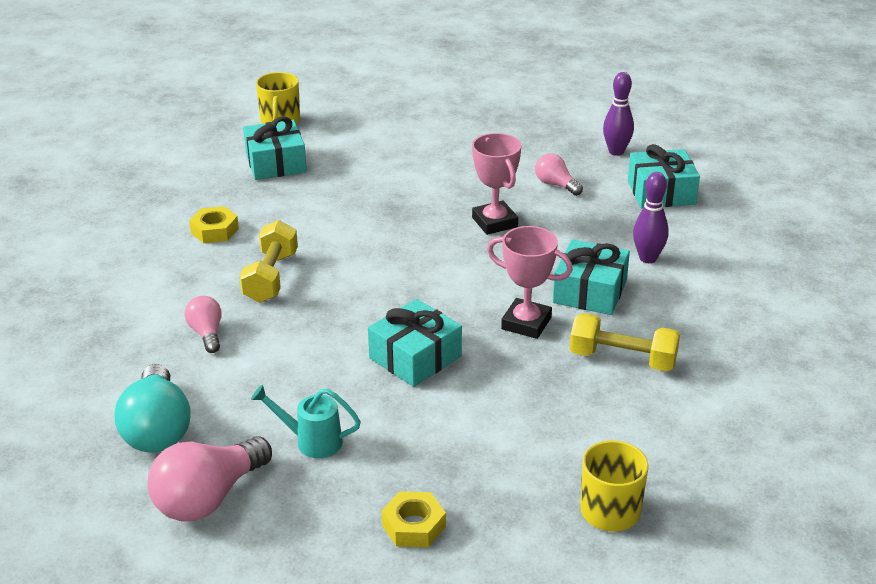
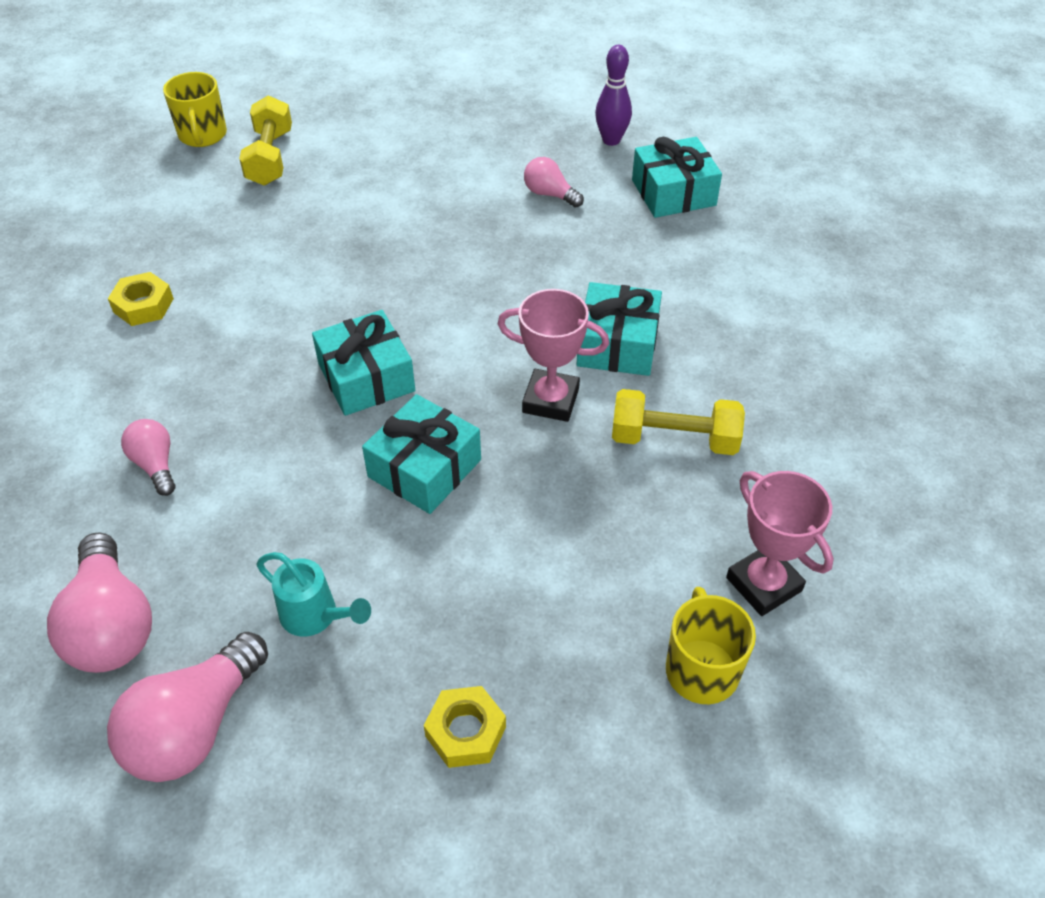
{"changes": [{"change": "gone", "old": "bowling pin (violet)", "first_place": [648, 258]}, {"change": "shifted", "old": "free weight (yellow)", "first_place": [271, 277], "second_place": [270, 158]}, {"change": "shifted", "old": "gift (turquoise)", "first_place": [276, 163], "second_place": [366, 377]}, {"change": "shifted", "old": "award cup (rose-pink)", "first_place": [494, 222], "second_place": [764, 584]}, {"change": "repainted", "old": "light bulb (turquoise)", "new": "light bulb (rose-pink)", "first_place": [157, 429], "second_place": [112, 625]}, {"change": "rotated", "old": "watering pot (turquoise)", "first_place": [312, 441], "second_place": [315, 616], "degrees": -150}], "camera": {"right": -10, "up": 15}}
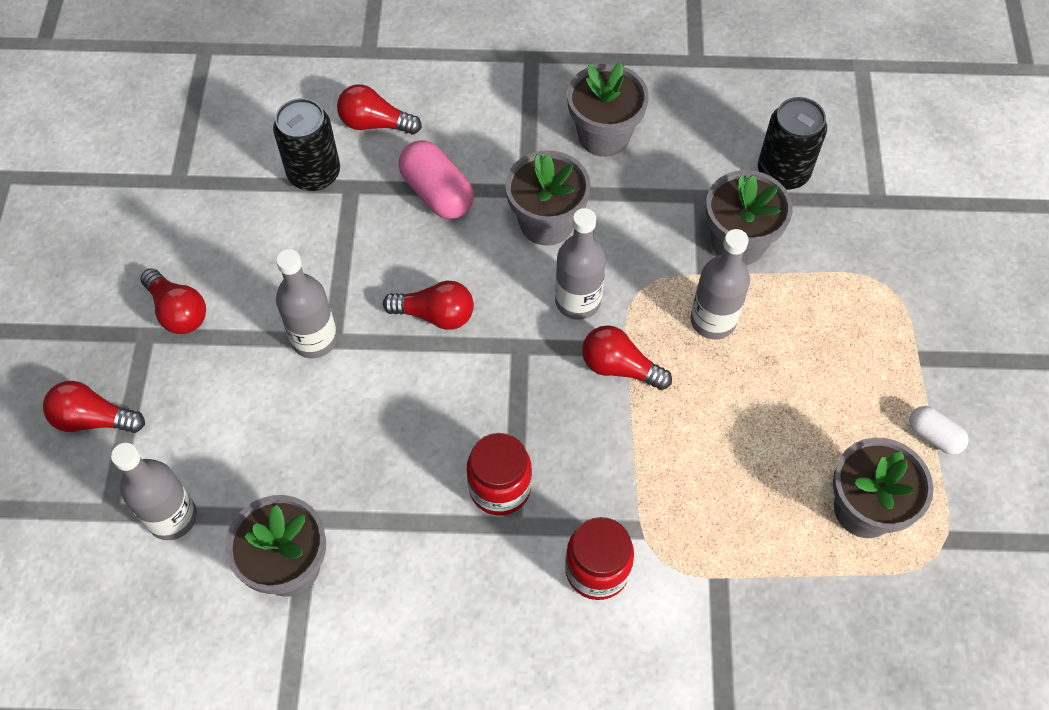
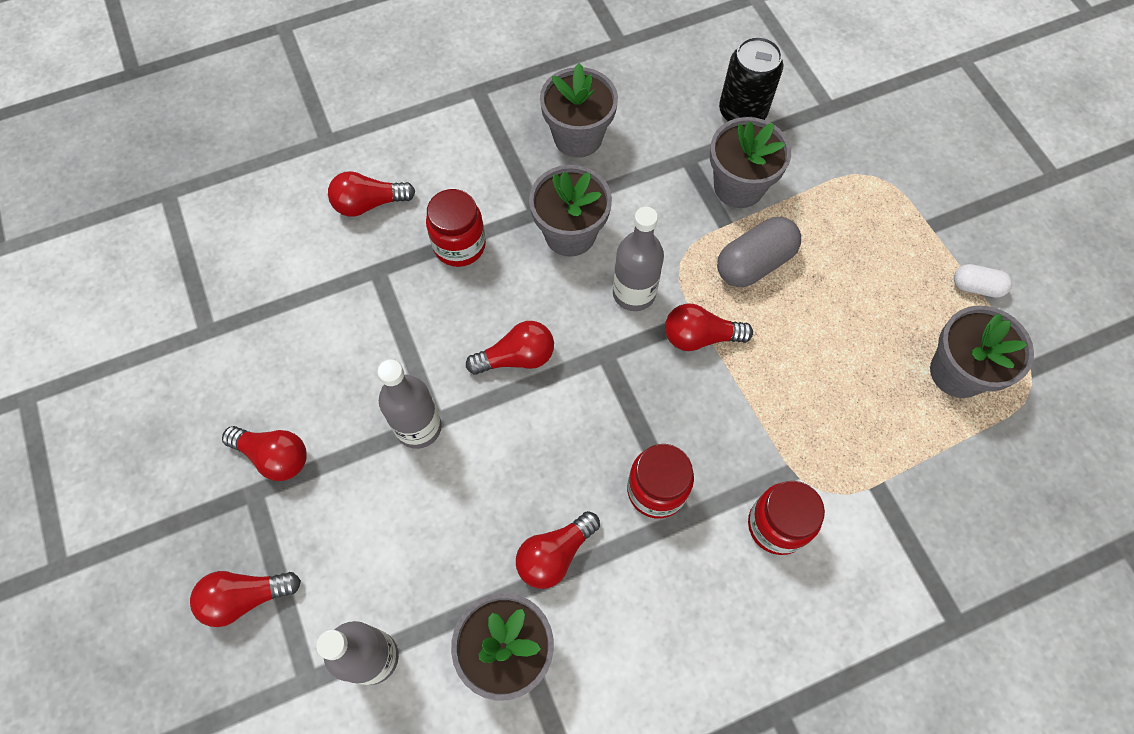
{"changes": [{"change": "gone", "old": "can (ebony)", "first_place": [314, 173]}, {"change": "new", "new": "light bulb (scarlet)", "second_place": [555, 555]}, {"change": "swapped", "old": "capsule (rose-pink)", "new": "jam jar (scarlet)", "first_place": [437, 193], "second_place": [459, 245]}, {"change": "swapped", "old": "flask (ash-grey)", "new": "capsule (ash-grey)", "first_place": [713, 321], "second_place": [754, 263]}], "camera": {"right": -25, "up": 5}}
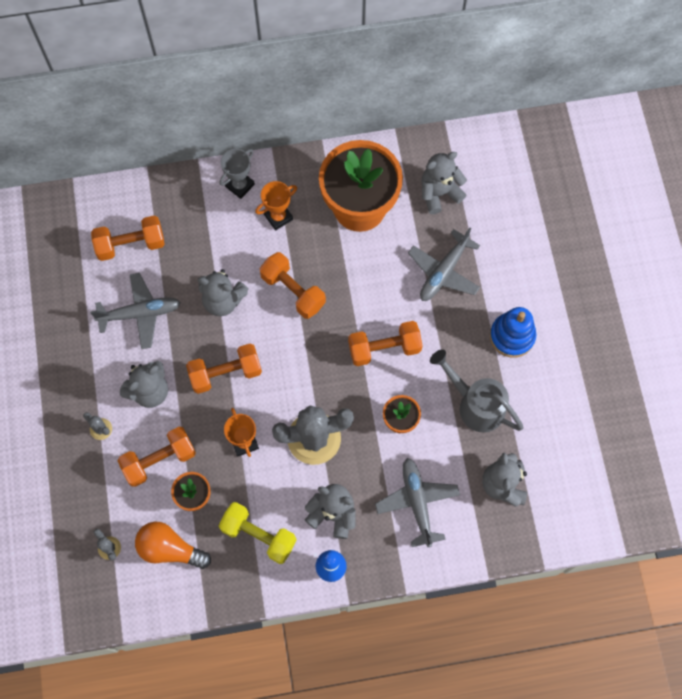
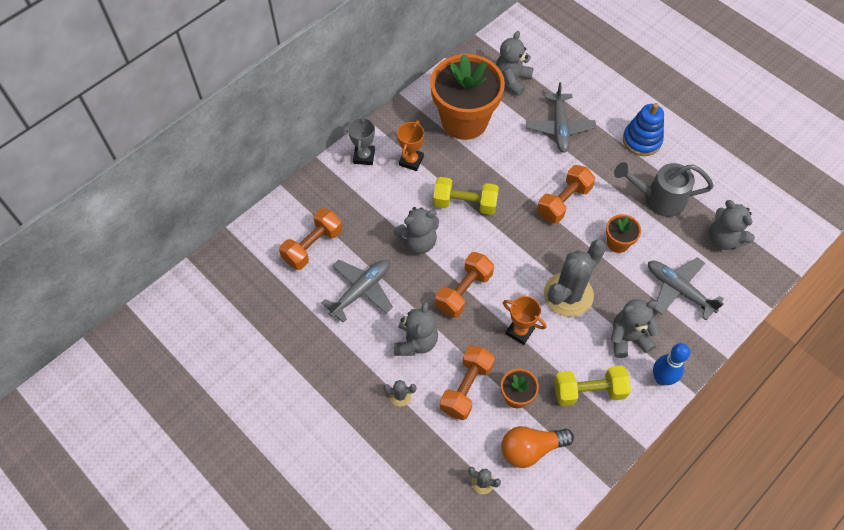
{"changes": [{"change": "repainted", "old": "free weight (bright orange)", "new": "free weight (yellow)", "first_place": [293, 291], "second_place": [465, 204]}], "camera": {"right": -35, "up": -10}}
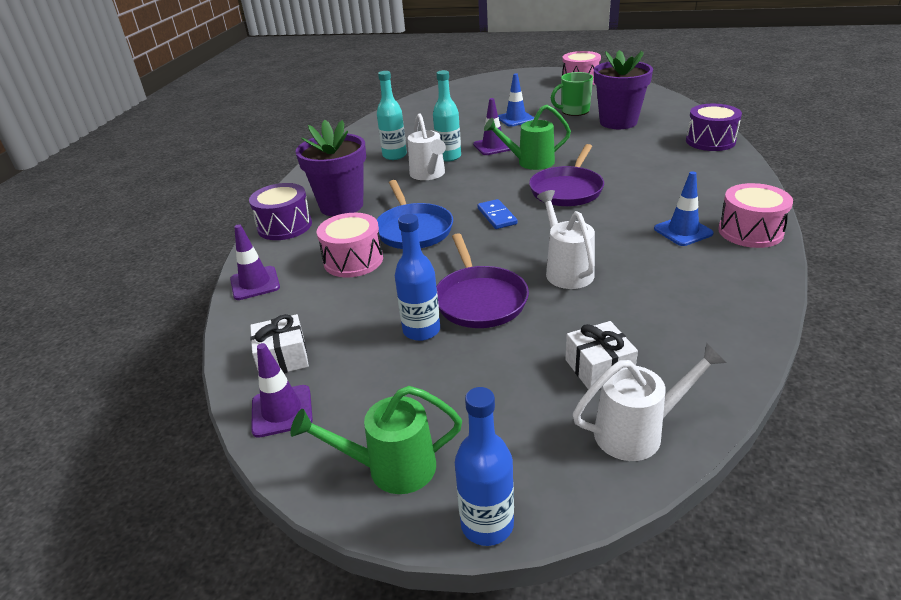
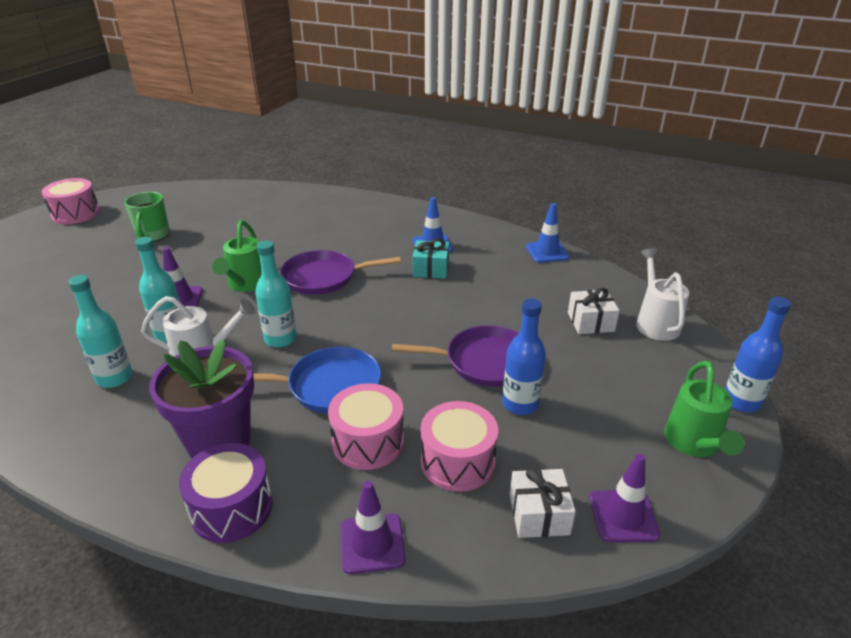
{"changes": [{"change": "gone", "old": "domino (royal blue)", "first_place": [497, 216]}, {"change": "gone", "old": "watering pot (snow-white)", "first_place": [566, 270]}, {"change": "gone", "old": "flower pot (violet)", "first_place": [618, 122]}, {"change": "gone", "old": "toy drum (violet)", "first_place": [710, 141]}, {"change": "new", "new": "flask (turquoise)", "second_place": [280, 339]}, {"change": "new", "new": "gift (turquoise)", "second_place": [431, 269]}, {"change": "shifted", "old": "traffic cone (royal blue)", "first_place": [516, 119], "second_place": [547, 252]}, {"change": "shifted", "old": "toy drum (rose-pink)", "first_place": [750, 231], "second_place": [457, 461]}, {"change": "rotated", "old": "pan (violet)", "first_place": [567, 190], "second_place": [323, 277], "degrees": 135}], "camera": {"right": -80, "up": 0}}
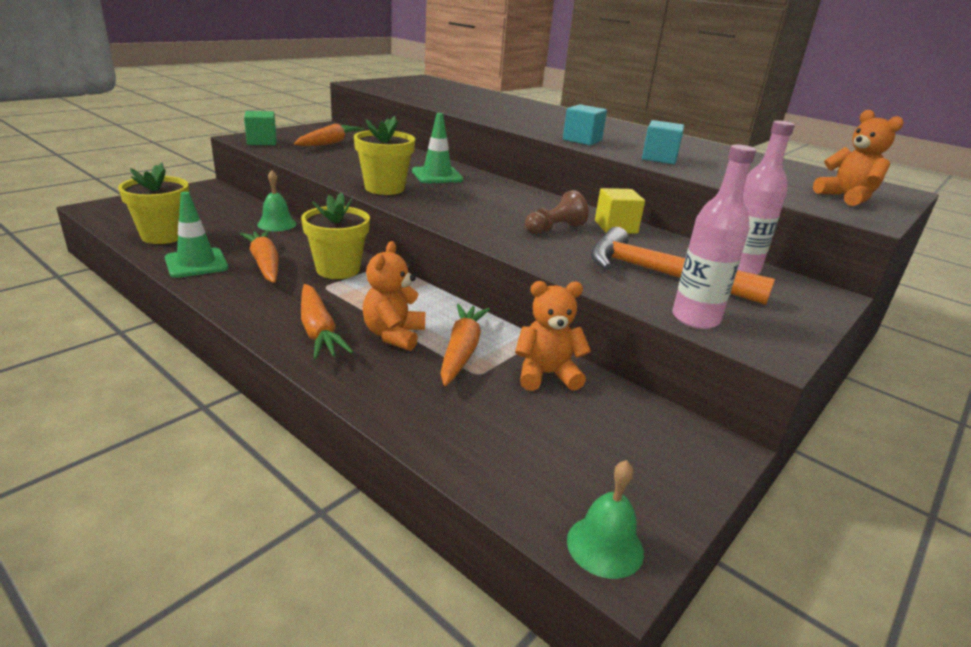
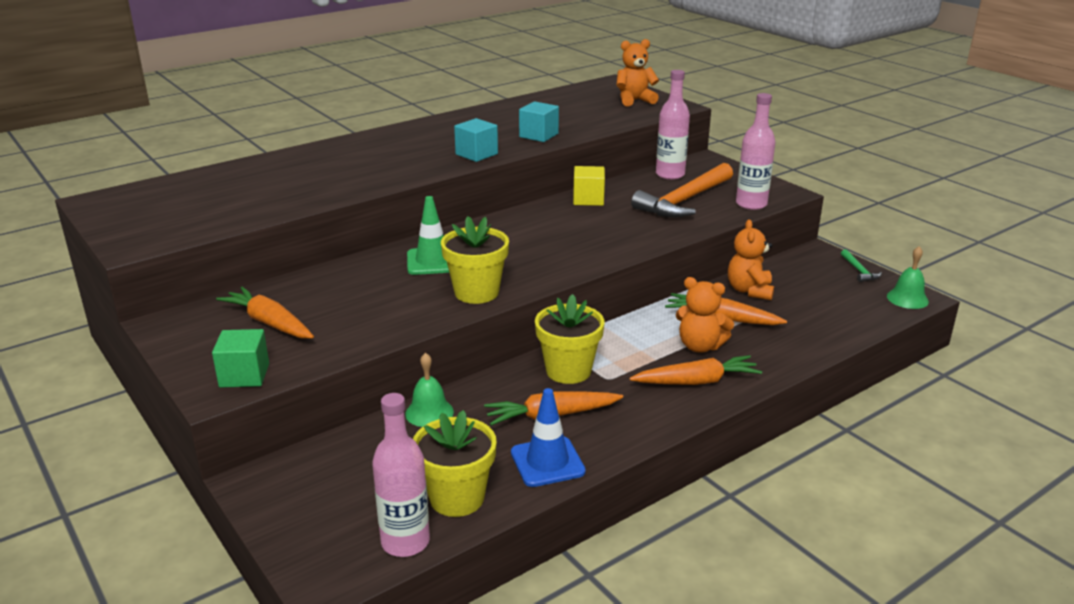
{"changes": [{"change": "gone", "old": "pawn (dark brown)", "first_place": [554, 229]}, {"change": "new", "new": "flask (rose-pink)", "second_place": [405, 542]}, {"change": "new", "new": "claw hammer (emerald)", "second_place": [859, 271]}, {"change": "repainted", "old": "traffic cone (emerald)", "new": "traffic cone (royal blue)", "first_place": [196, 263], "second_place": [547, 462]}], "camera": {"right": -75, "up": 0}}
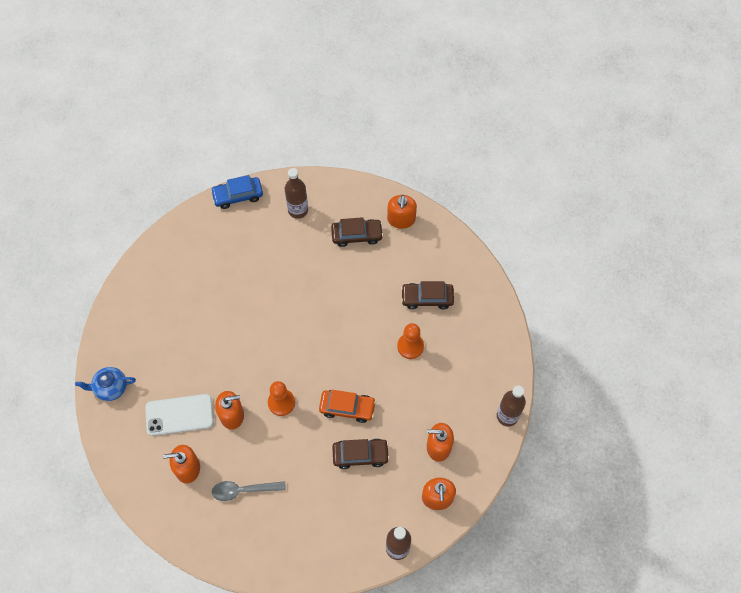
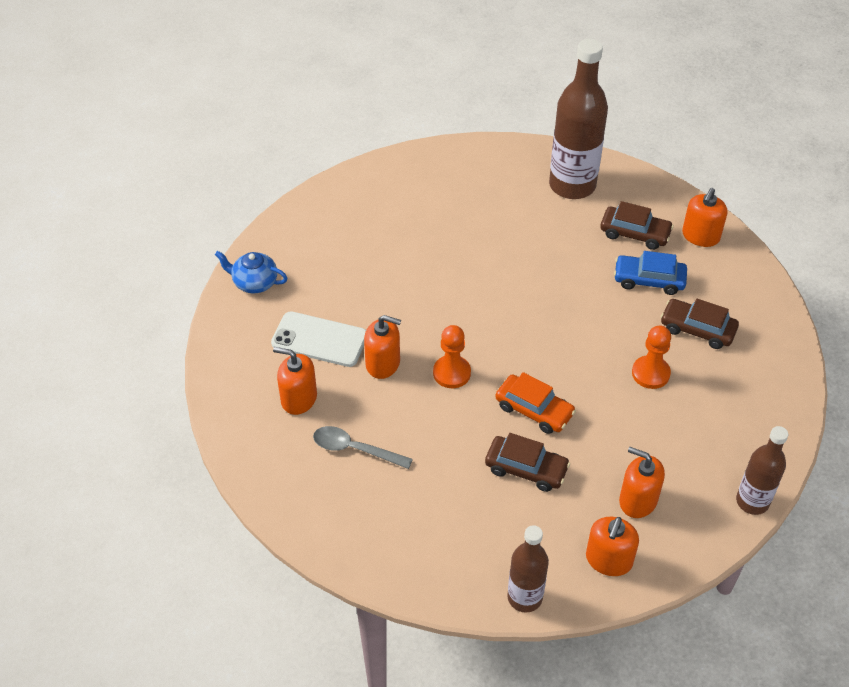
{"changes": [{"change": "shifted", "old": "car (royal blue)", "first_place": [238, 195], "second_place": [649, 280]}, {"change": "scaled", "old": "flask (dark brown)", "first_place": [298, 210], "second_place": [572, 185], "factor": 1.75}], "camera": {"right": 25, "up": -15}}
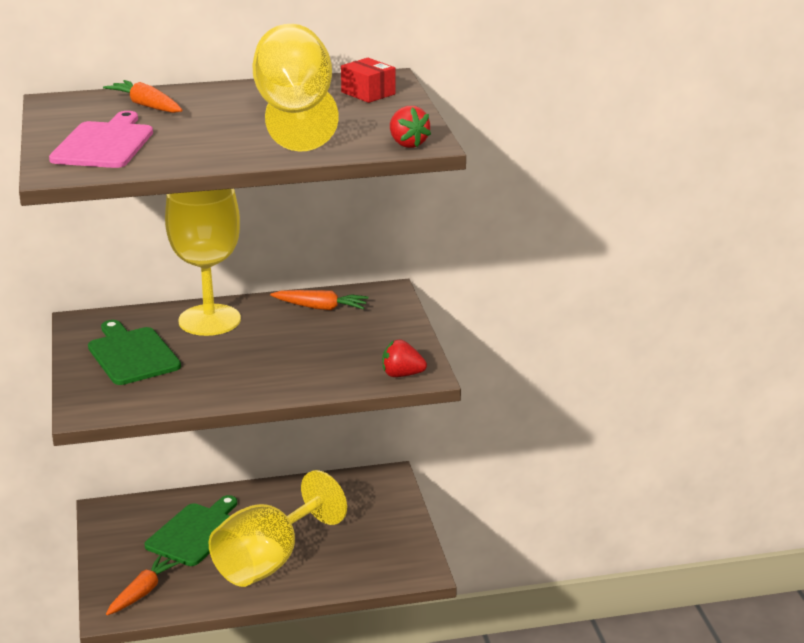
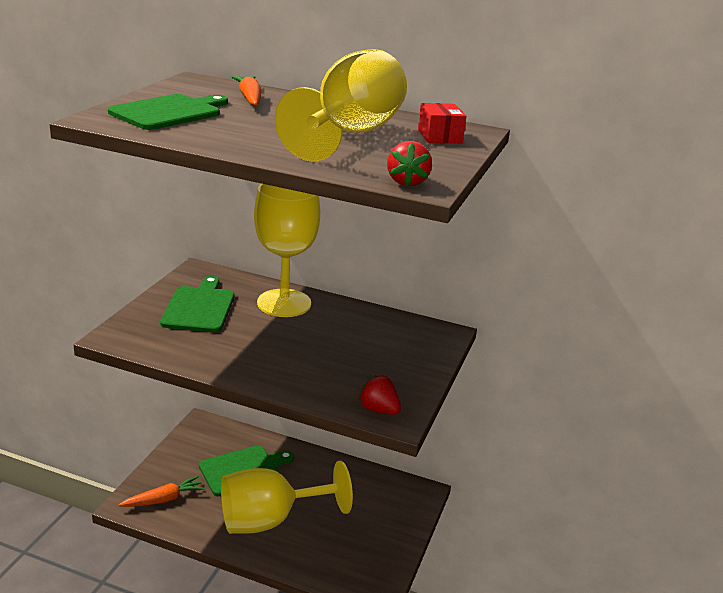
{"changes": [{"change": "gone", "old": "carrot (bright orange)", "first_place": [321, 307]}, {"change": "repainted", "old": "chopping board (rose-pink)", "new": "chopping board (emerald)", "first_place": [104, 144], "second_place": [169, 112]}], "camera": {"right": 30, "up": 0}}
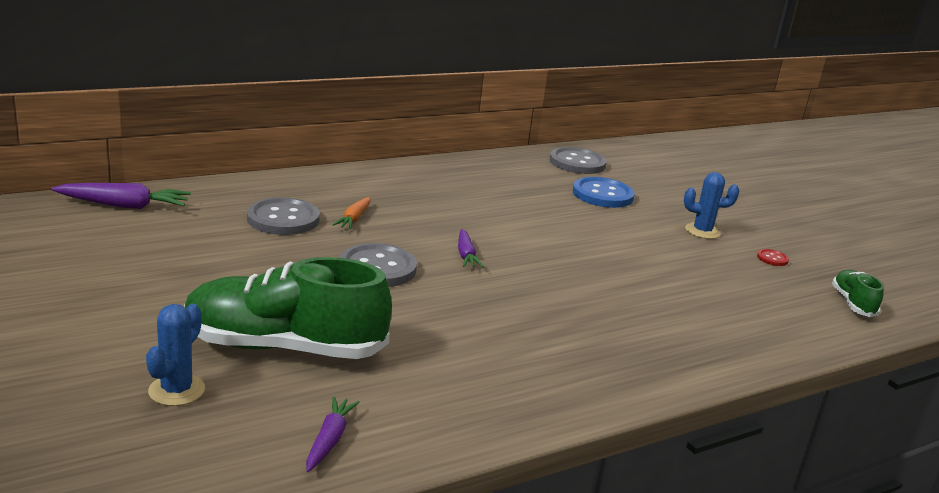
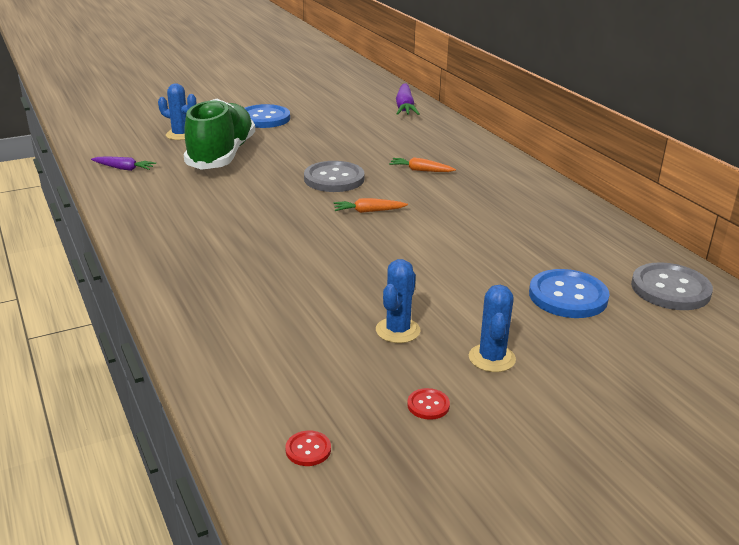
{"changes": [{"change": "gone", "old": "button (ash-grey)", "first_place": [283, 219]}, {"change": "new", "new": "button (royal blue)", "second_place": [264, 118]}, {"change": "new", "new": "prickly plant (royal blue)", "second_place": [398, 330]}, {"change": "swapped", "old": "sneaker (emerald)", "new": "button (scarlet)", "first_place": [852, 303], "second_place": [308, 449]}, {"change": "repainted", "old": "carrot (violet)", "new": "carrot (bright orange)", "first_place": [466, 255], "second_place": [368, 211]}], "camera": {"right": 95, "up": 5}}
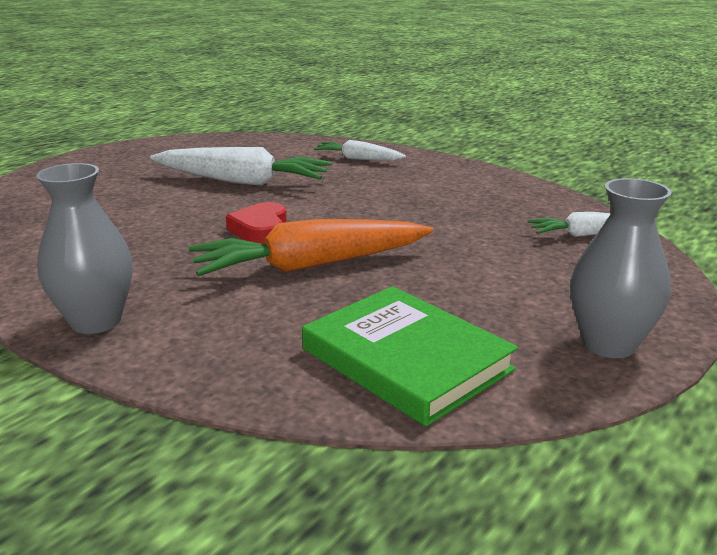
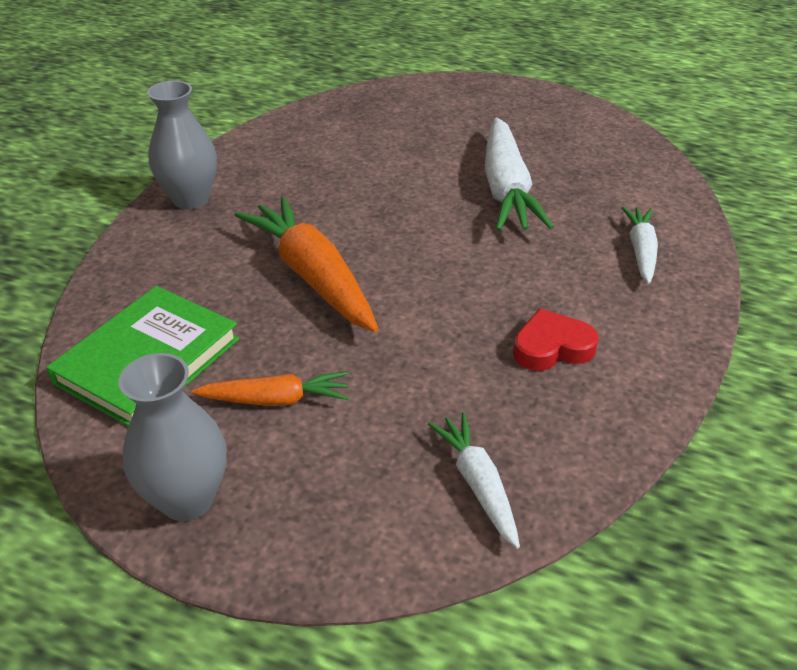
{"changes": [{"change": "new", "new": "carrot (bright orange)", "second_place": [276, 399]}, {"change": "shifted", "old": "heart (scarlet)", "first_place": [261, 230], "second_place": [552, 347]}], "camera": {"right": 75, "up": 15}}
